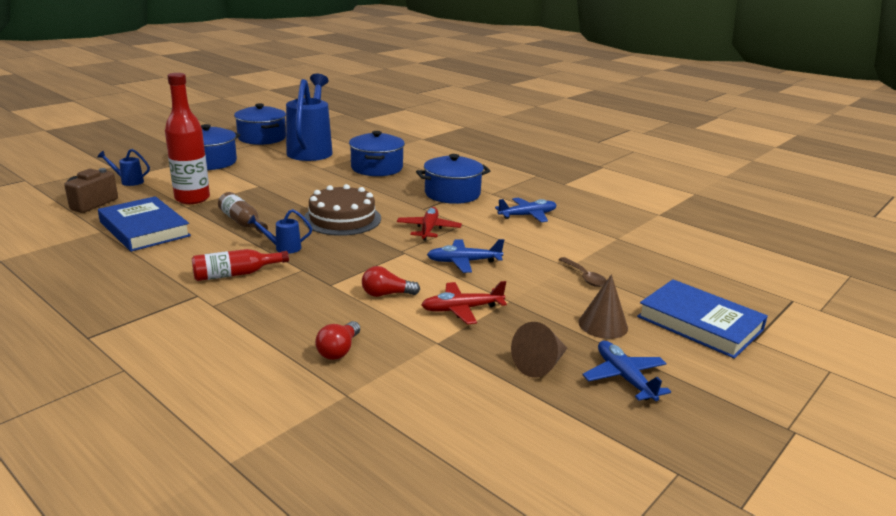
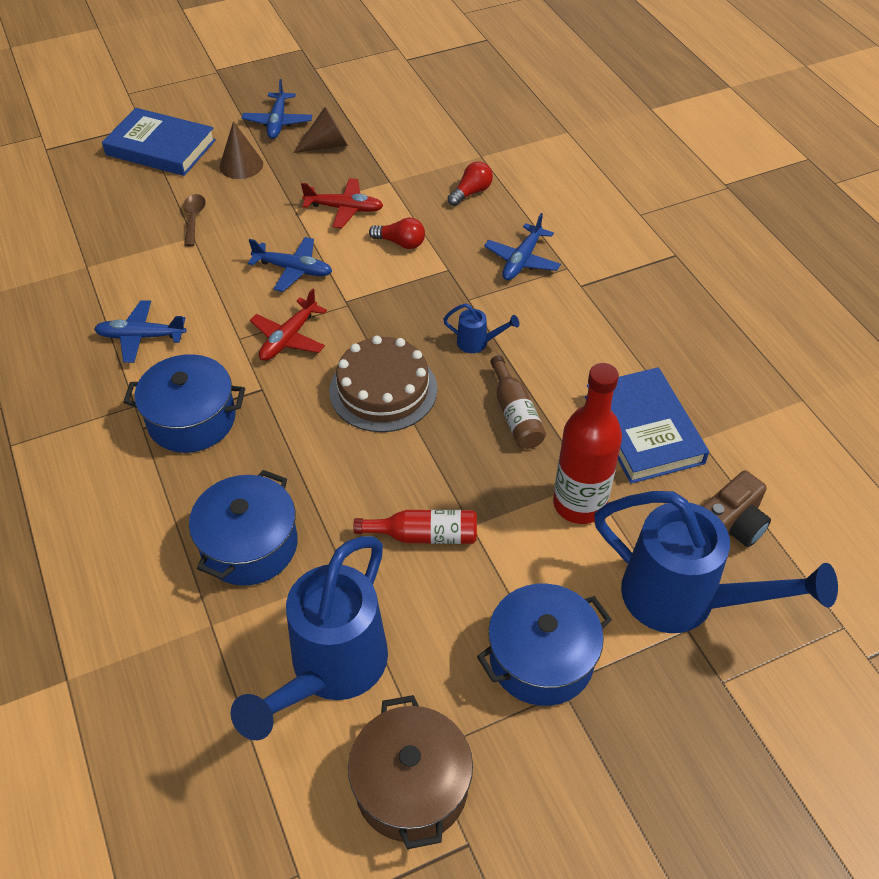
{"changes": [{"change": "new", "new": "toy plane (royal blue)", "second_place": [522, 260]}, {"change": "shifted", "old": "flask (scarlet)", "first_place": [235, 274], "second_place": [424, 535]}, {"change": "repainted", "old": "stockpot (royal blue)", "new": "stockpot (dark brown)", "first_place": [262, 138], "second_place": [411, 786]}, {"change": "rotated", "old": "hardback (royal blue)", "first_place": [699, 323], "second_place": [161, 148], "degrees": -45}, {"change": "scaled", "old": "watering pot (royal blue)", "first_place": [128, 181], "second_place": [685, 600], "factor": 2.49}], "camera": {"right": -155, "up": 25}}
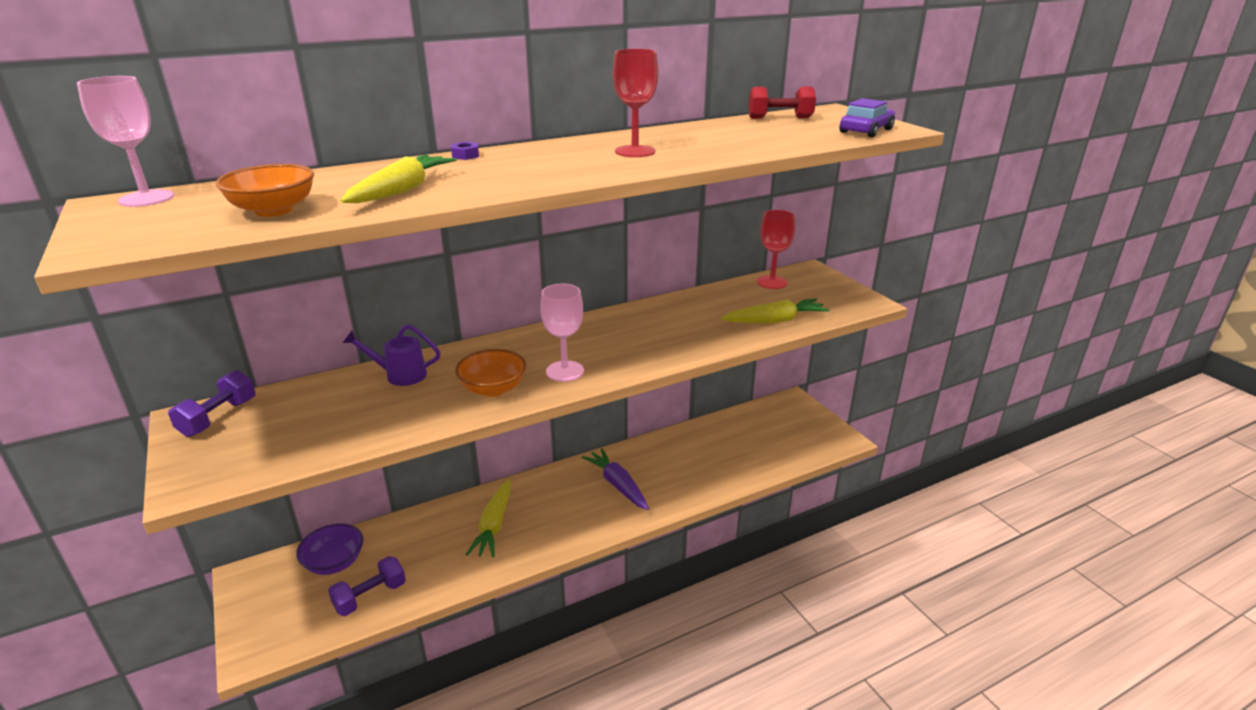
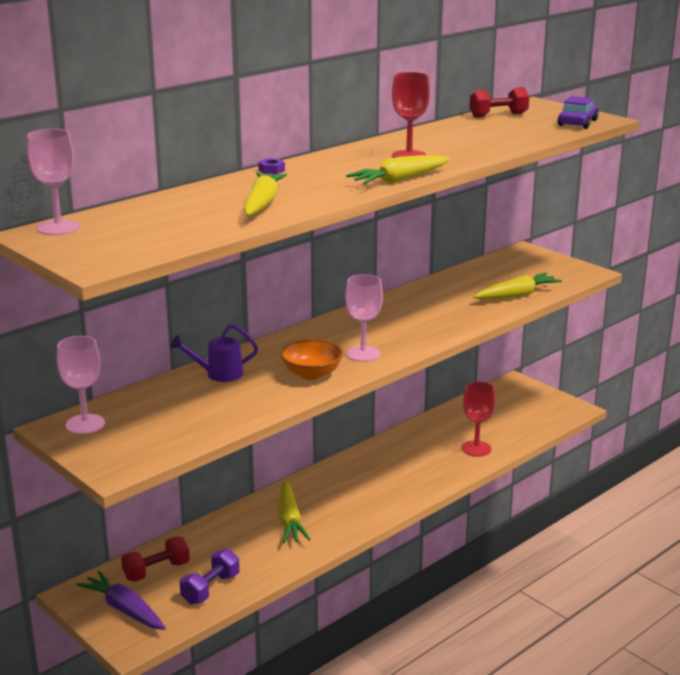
{"changes": [{"change": "gone", "old": "deep dish (bright orange)", "first_place": [274, 210]}, {"change": "new", "new": "carrot (yellow)", "second_place": [399, 180]}, {"change": "shifted", "old": "carrot (violet)", "first_place": [617, 485], "second_place": [124, 609]}, {"change": "shifted", "old": "wine glass (scarlet)", "first_place": [772, 282], "second_place": [476, 448]}, {"change": "swapped", "old": "free weight (violet)", "new": "wine glass (rose-pink)", "first_place": [218, 418], "second_place": [85, 424]}, {"change": "swapped", "old": "deep dish (violet)", "new": "free weight (scarlet)", "first_place": [334, 563], "second_place": [156, 571]}], "camera": {"right": -15, "up": -5}}
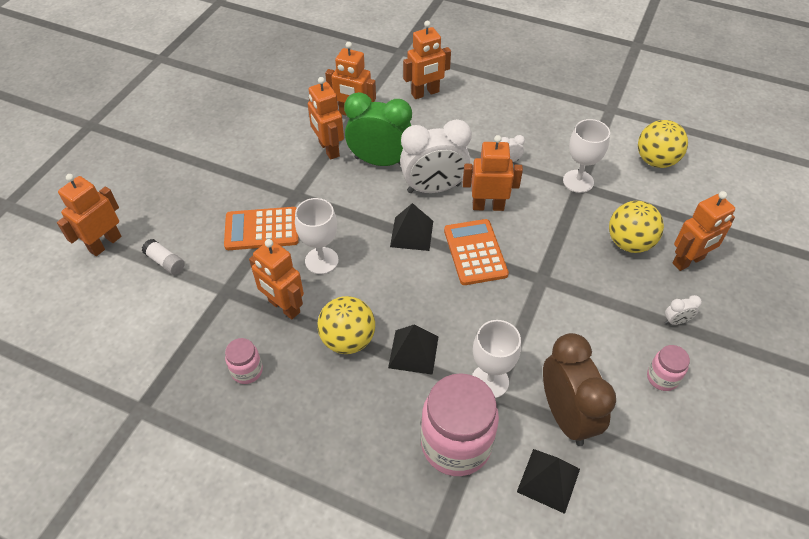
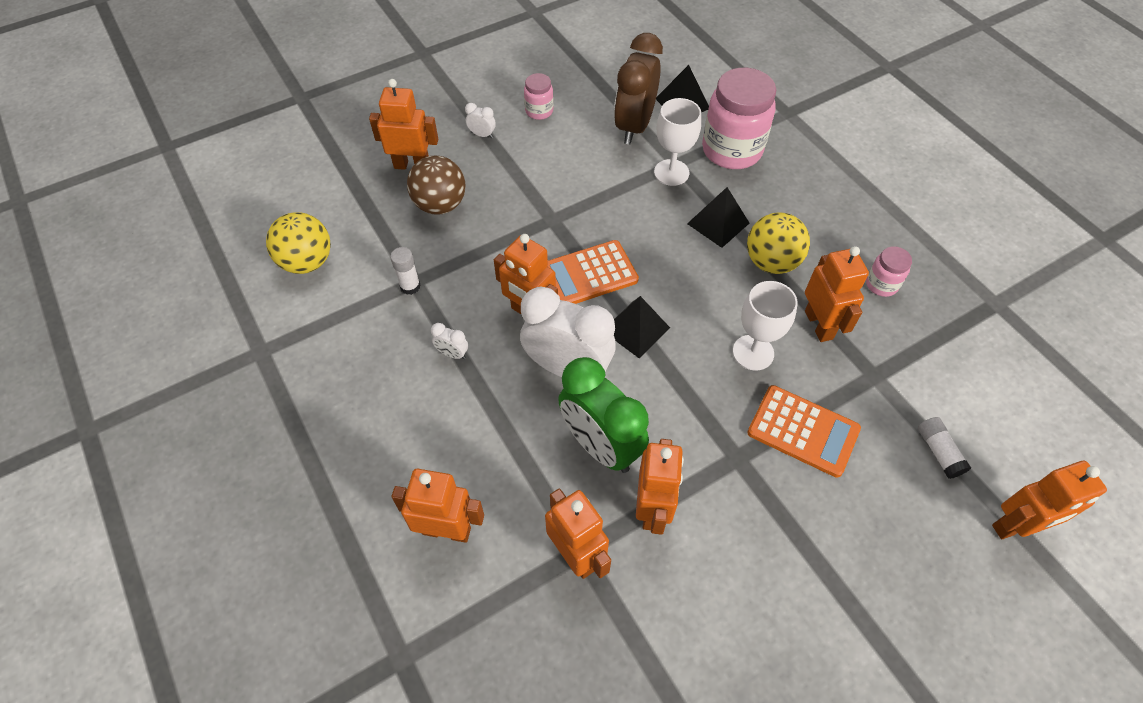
{"changes": [{"change": "swapped", "old": "wine glass (snow-white)", "new": "glue stick (snow-white)", "first_place": [578, 181], "second_place": [410, 286]}, {"change": "repainted", "old": "sphere (yellow)", "new": "sphere (dark brown)", "first_place": [629, 243], "second_place": [440, 205]}, {"change": "rotated", "old": "adding machine (bright orange)", "first_place": [475, 252], "second_place": [589, 274], "degrees": 45}], "camera": {"right": -145, "up": 5}}
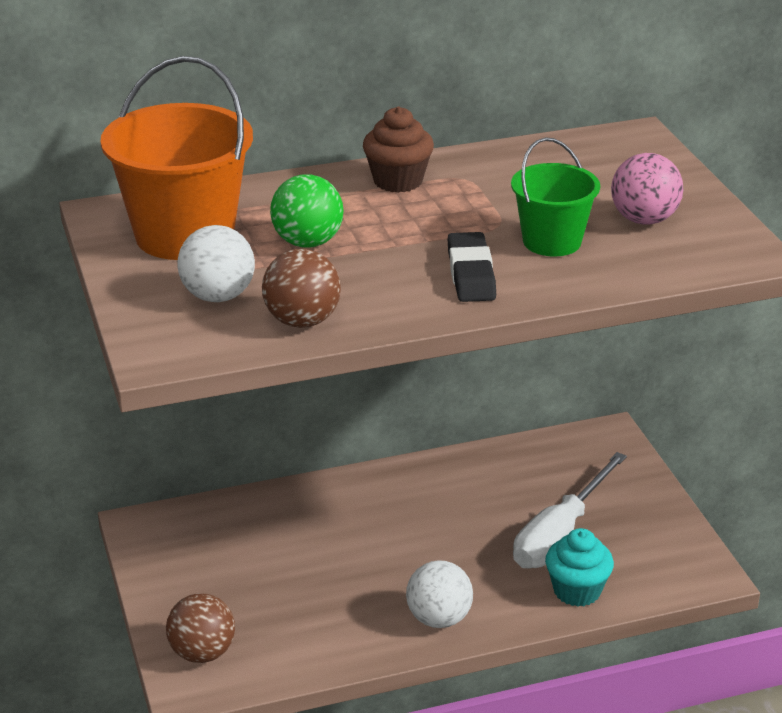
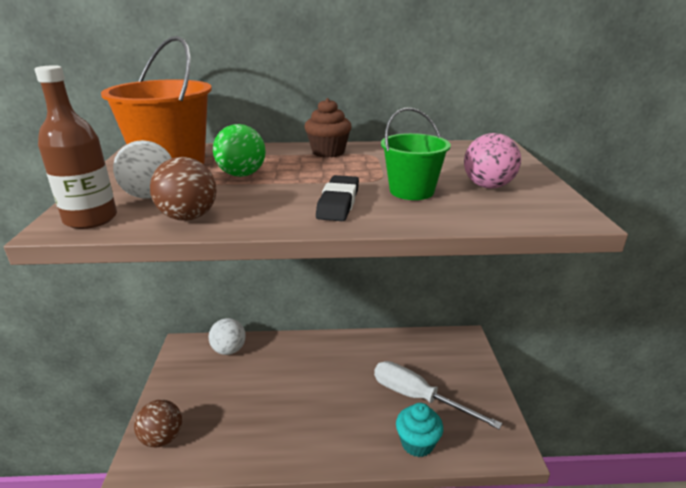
{"changes": [{"change": "new", "new": "flask (dark brown)", "second_place": [91, 219]}, {"change": "shifted", "old": "sphere (snow-white)", "first_place": [439, 619], "second_place": [229, 350]}, {"change": "rotated", "old": "screwdriver (snow-white)", "first_place": [560, 534], "second_place": [418, 397], "degrees": 75}], "camera": {"right": 15, "up": -5}}
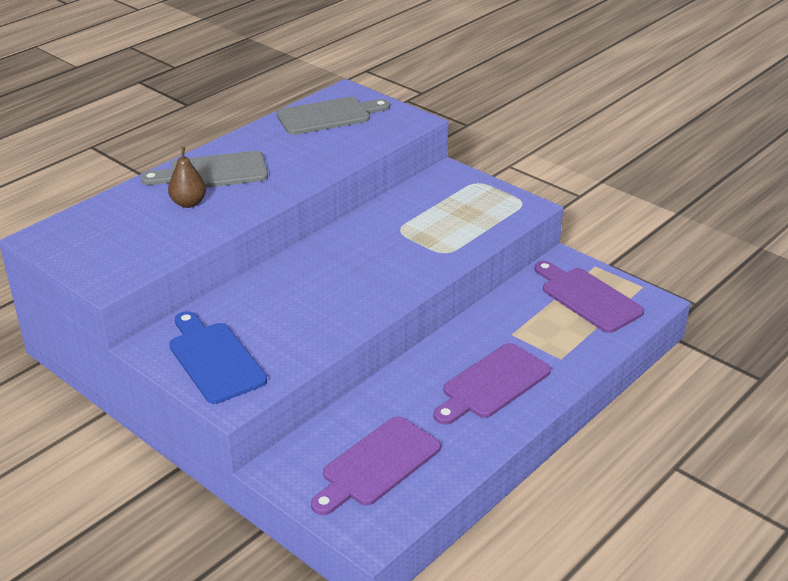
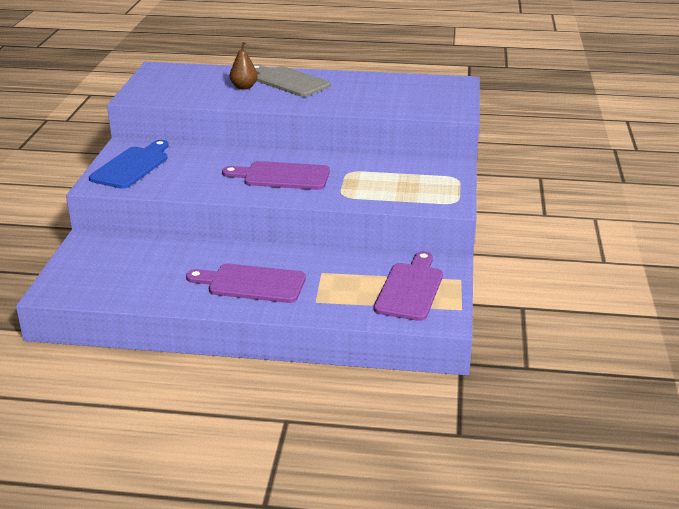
{"changes": [{"change": "gone", "old": "chopping board (ash-grey)", "first_place": [328, 116]}, {"change": "shifted", "old": "chopping board (violet)", "first_place": [377, 465], "second_place": [282, 176]}], "camera": {"right": 55, "up": -5}}
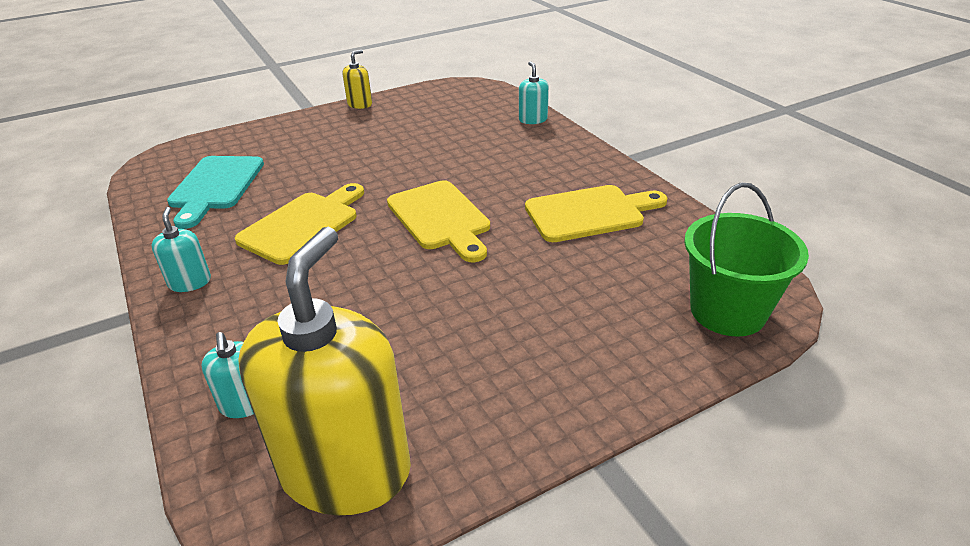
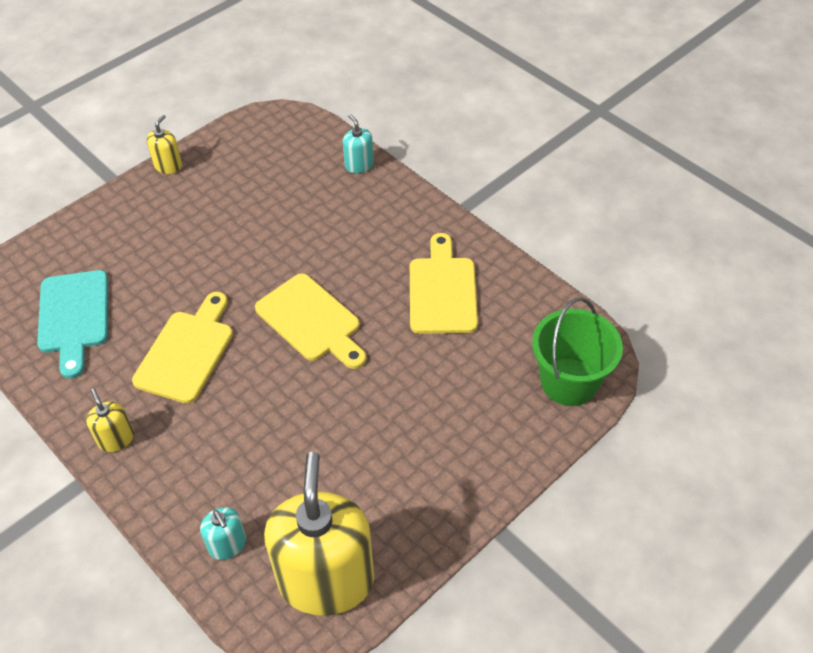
{"changes": [{"change": "repainted", "old": "pump bottle (turquoise)", "new": "pump bottle (yellow)", "first_place": [190, 282], "second_place": [116, 439]}, {"change": "rotated", "old": "chopping board (yellow)", "first_place": [590, 213], "second_place": [442, 290], "degrees": -60}], "camera": {"right": -15, "up": 15}}
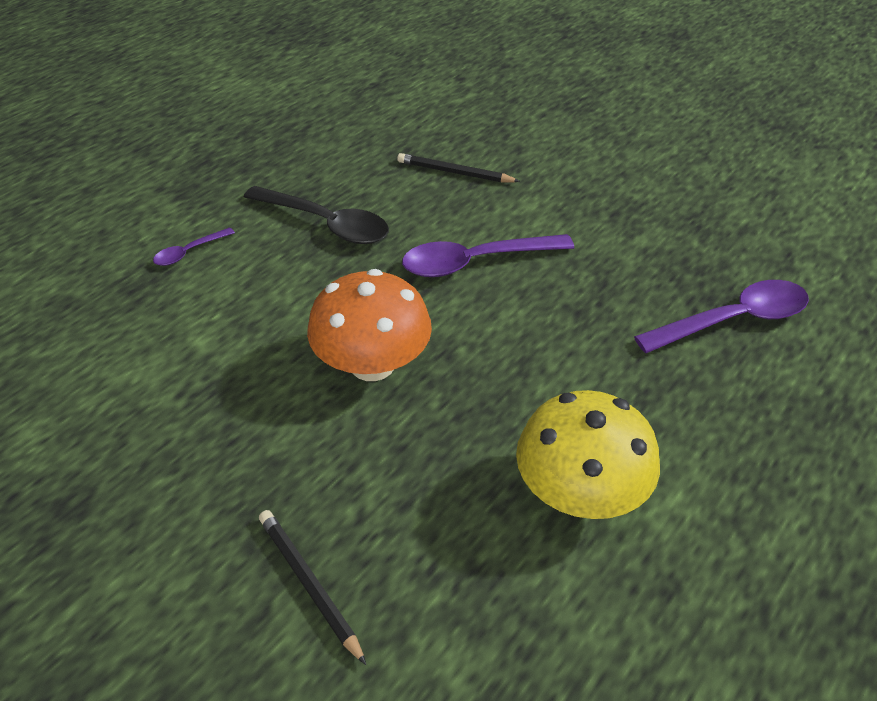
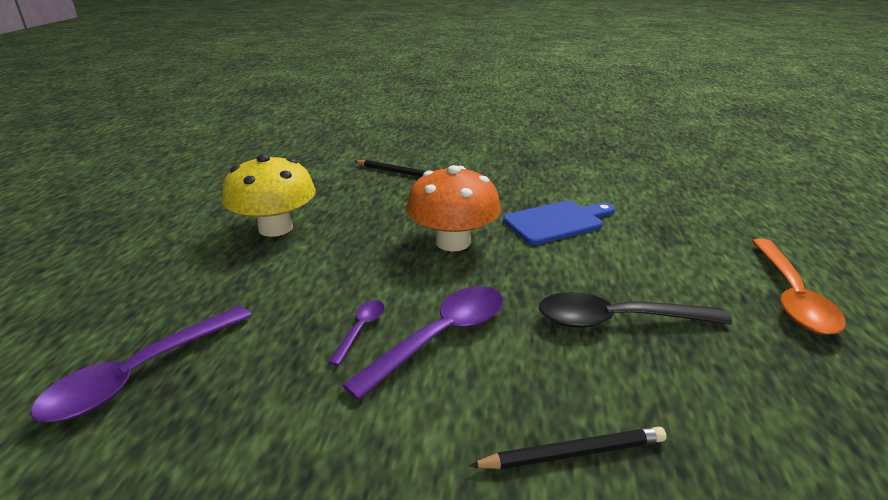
{"changes": [{"change": "new", "new": "chopping board (royal blue)", "second_place": [557, 222]}, {"change": "new", "new": "teaspoon (bright orange)", "second_place": [791, 296]}, {"change": "shifted", "old": "teaspoon (violet)", "first_place": [189, 252], "second_place": [360, 329]}], "camera": {"right": 150, "up": -15}}
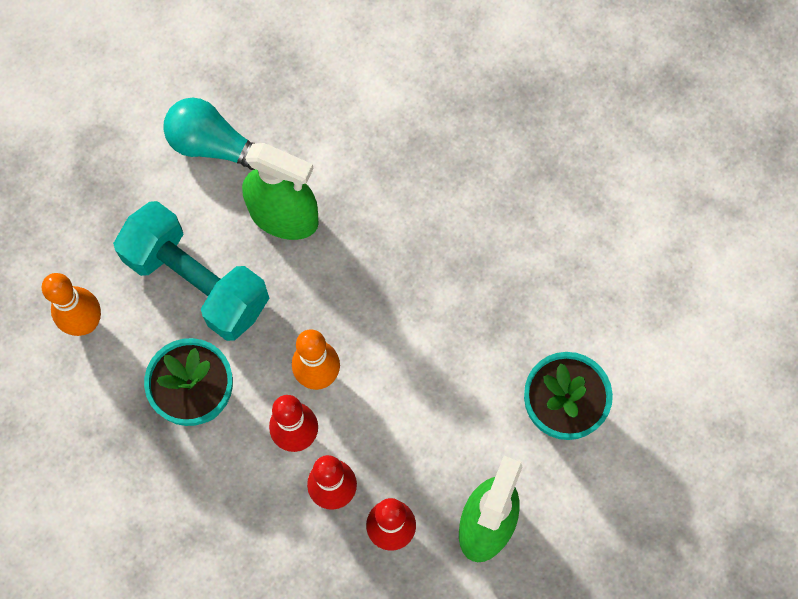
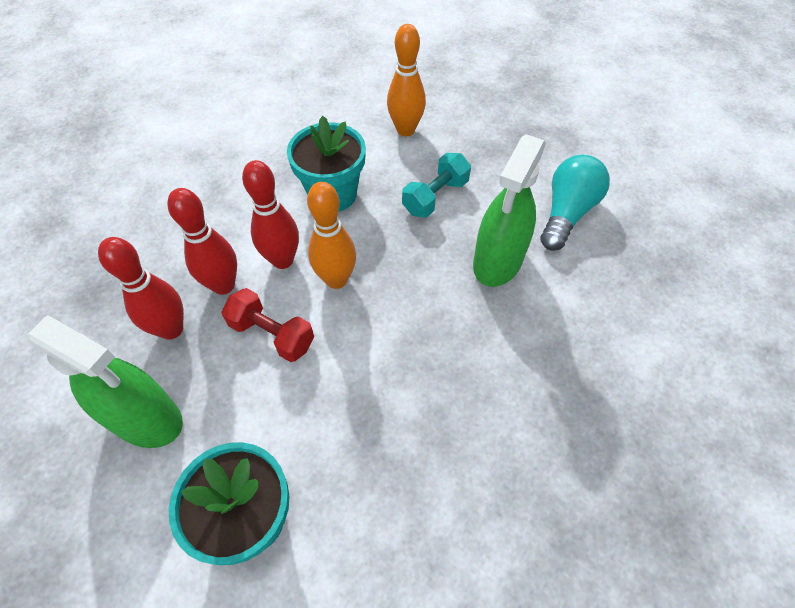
{"changes": [{"change": "new", "new": "free weight (scarlet)", "second_place": [272, 334]}, {"change": "scaled", "old": "free weight (turquoise)", "first_place": [197, 282], "second_place": [435, 197], "factor": 0.55}], "camera": {"right": 95, "up": -15}}
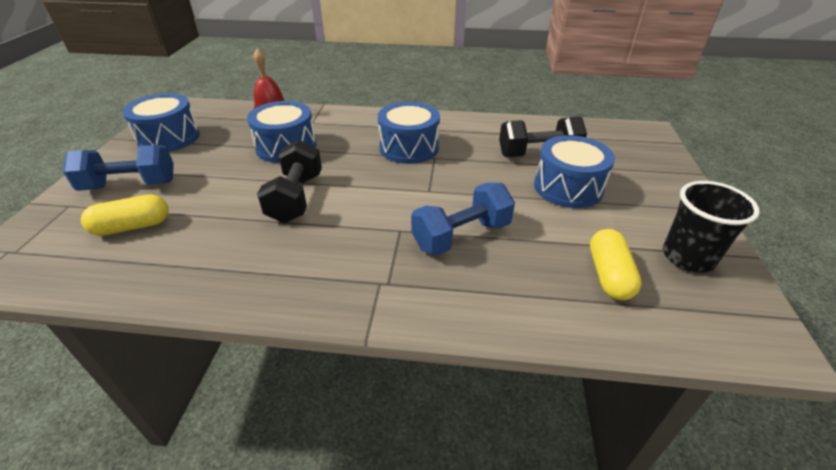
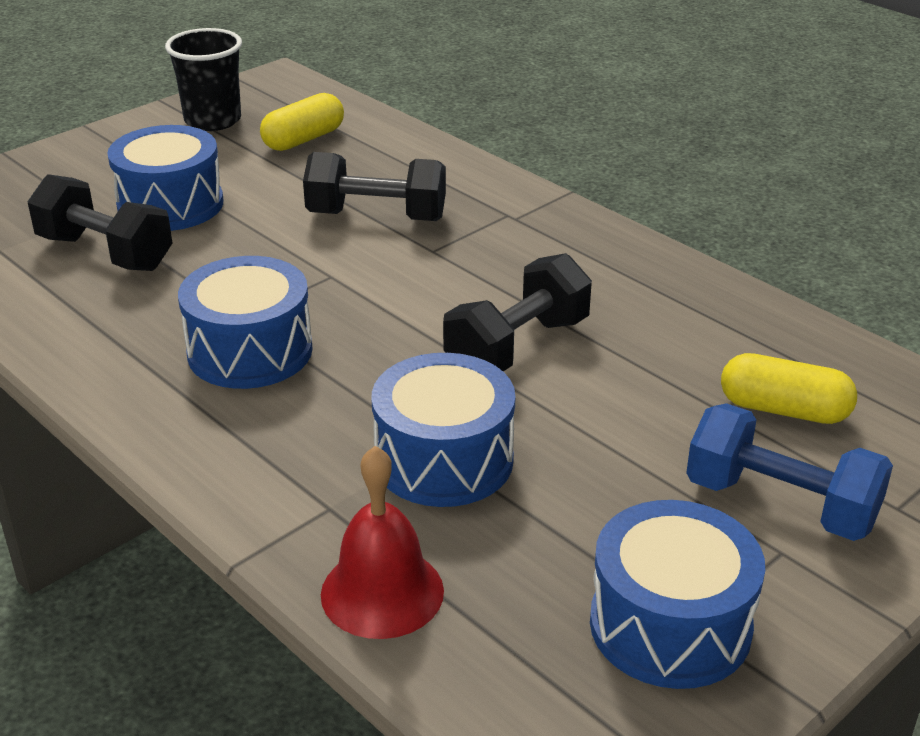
{"changes": [{"change": "repainted", "old": "free weight (royal blue)", "new": "free weight (ebony)", "first_place": [461, 236], "second_place": [376, 216]}], "camera": {"right": -140, "up": -5}}
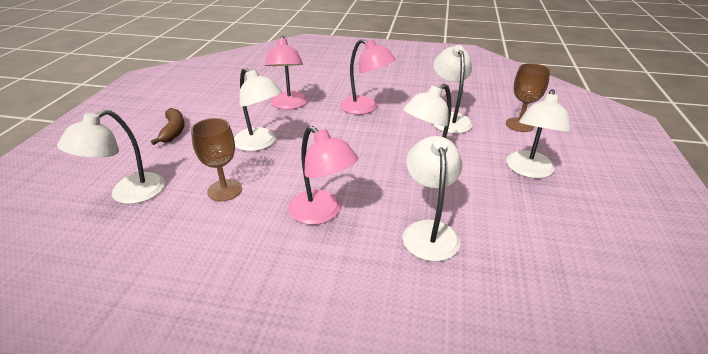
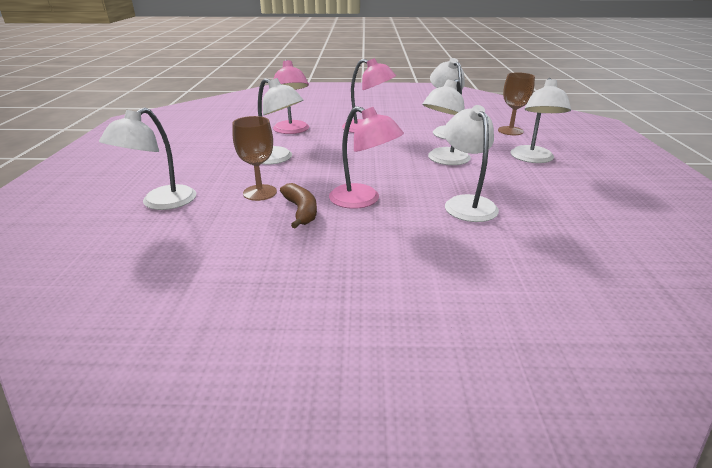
{"changes": [{"change": "shifted", "old": "banana fruit (dark brown)", "first_place": [173, 131], "second_place": [301, 211]}], "camera": {"right": -10, "up": -5}}
